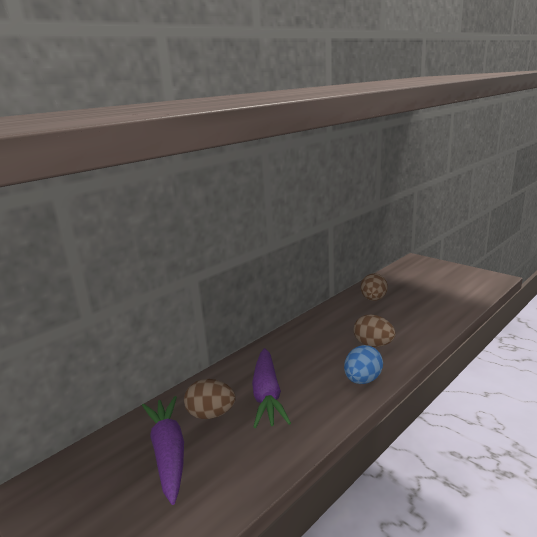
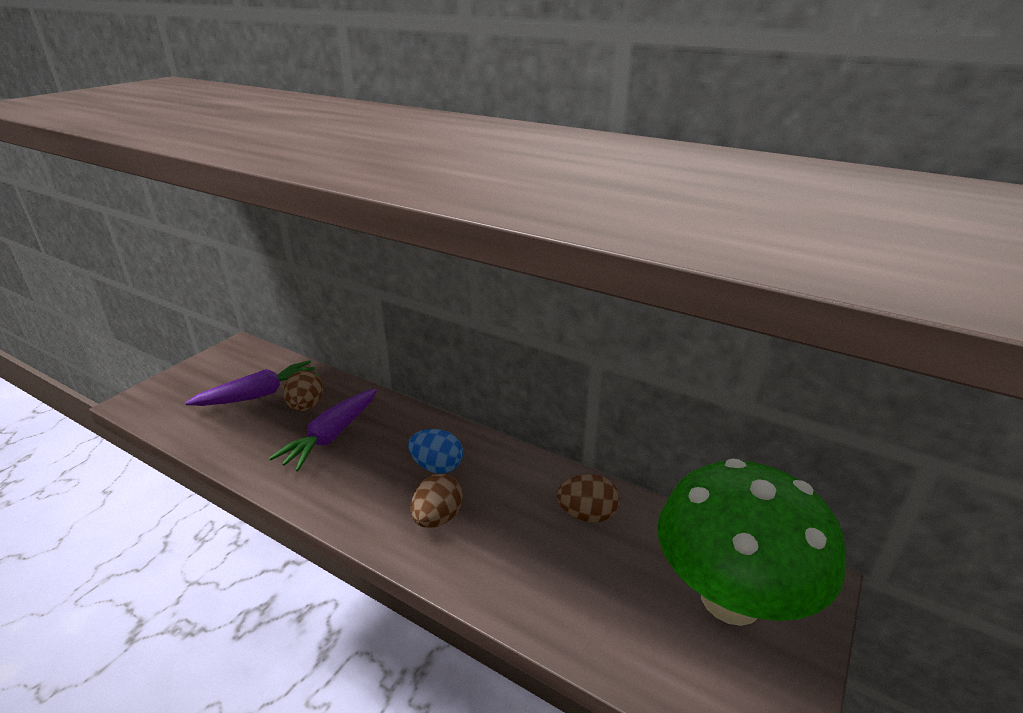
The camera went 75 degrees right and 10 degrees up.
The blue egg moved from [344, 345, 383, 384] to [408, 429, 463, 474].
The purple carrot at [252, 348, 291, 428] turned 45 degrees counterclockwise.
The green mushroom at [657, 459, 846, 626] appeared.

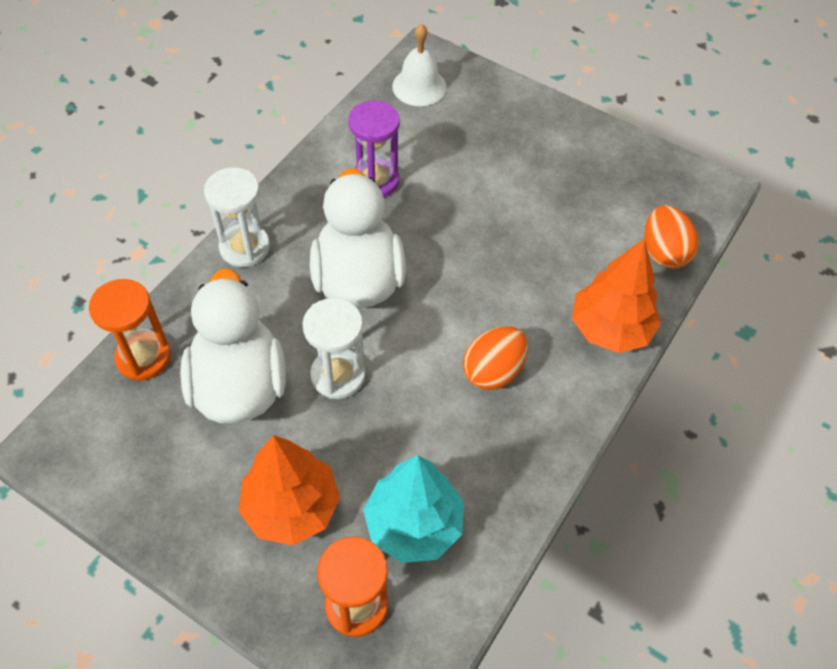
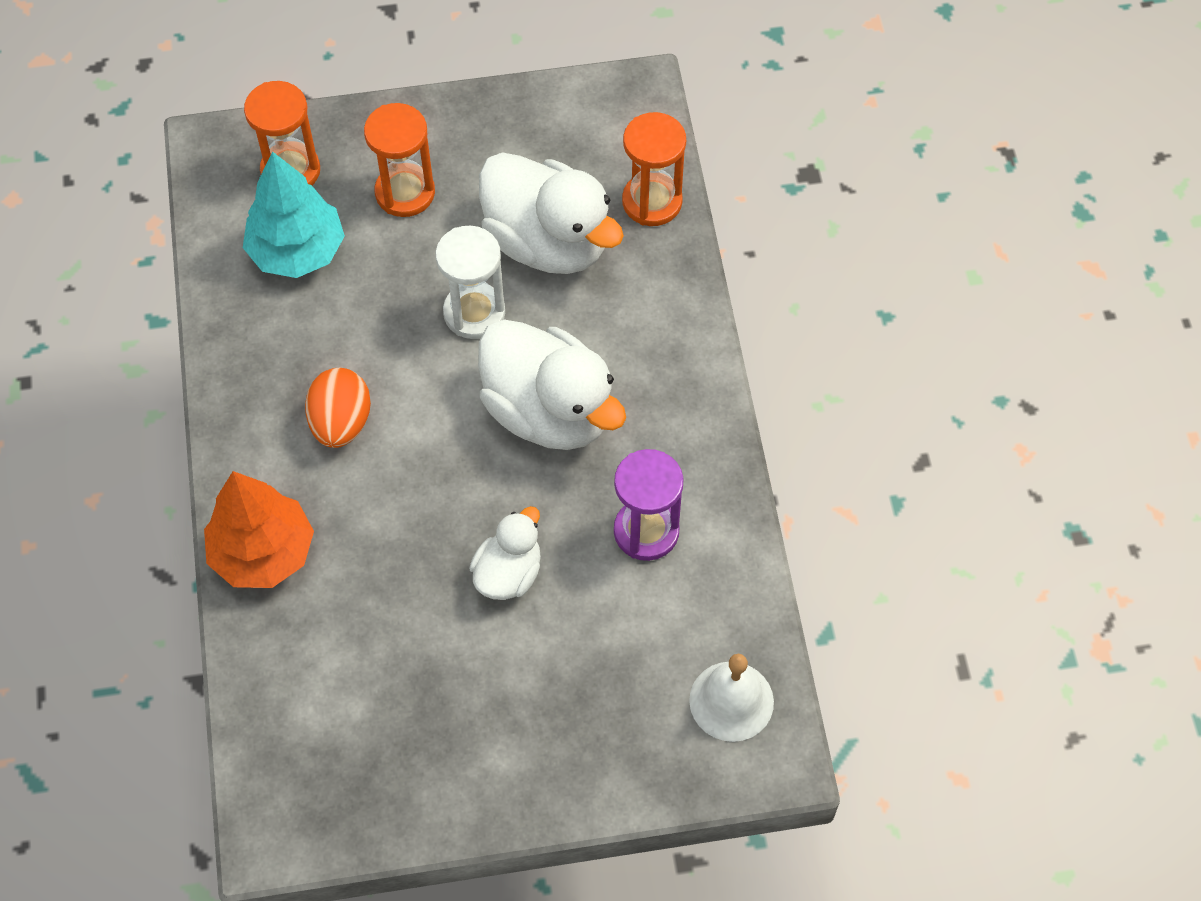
The camera went 140 degrees right and 5 degrees up.
The white hourglass at [204, 167, 270, 267] disappeared.
The orange egg at [645, 205, 699, 269] disappeared.
The orange tree at [238, 435, 340, 545] was replaced by the orange hourglass at [364, 103, 435, 217].
The white duck at [469, 506, 541, 600] appeared.

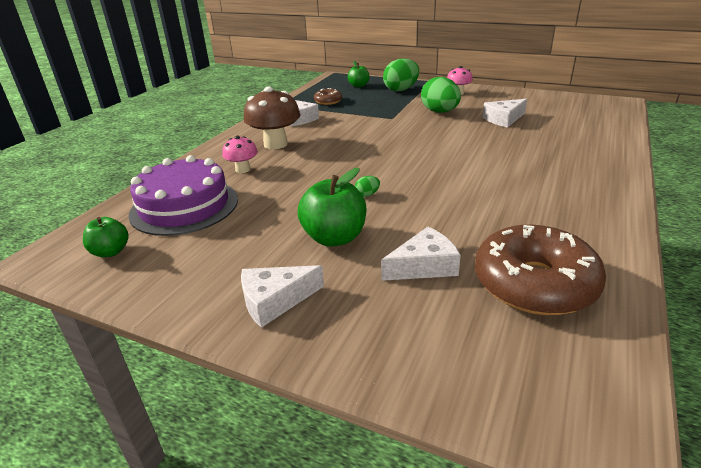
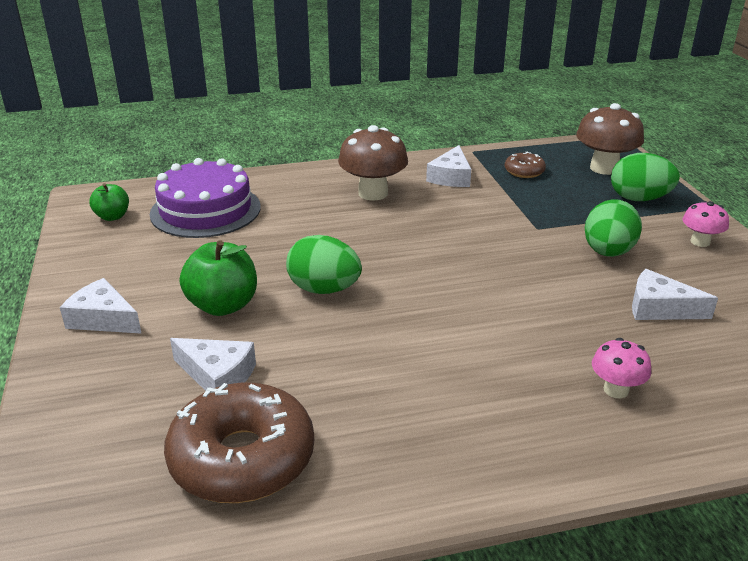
The camera went 50 degrees right and 0 degrees up.
The green apple at [348, 61, 370, 87] was replaced by the brown mushroom at [576, 103, 644, 175].
The pink mushroom moved from [222, 136, 258, 173] to [592, 338, 651, 398].
The green egg at [355, 176, 380, 197] changed to 2.36 times the size.

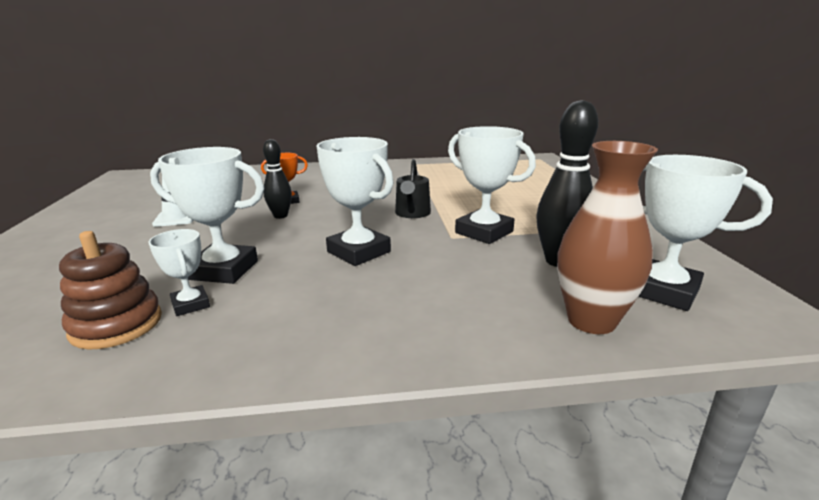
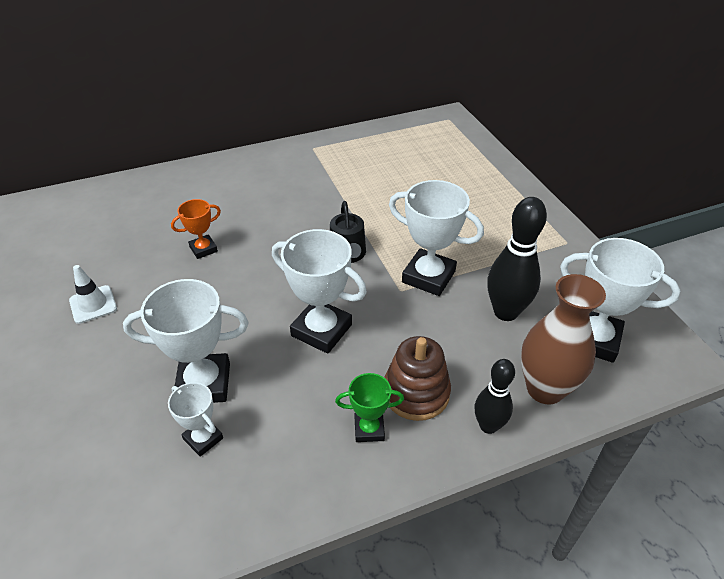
The camera went 15 degrees left and 20 degrees up.
The black bowling pin moved from [263, 139, 292, 219] to [475, 359, 515, 434].
The brown stacking toy moved from [59, 231, 162, 349] to [384, 336, 451, 421].
The green trophy at [335, 373, 404, 442] appeared.

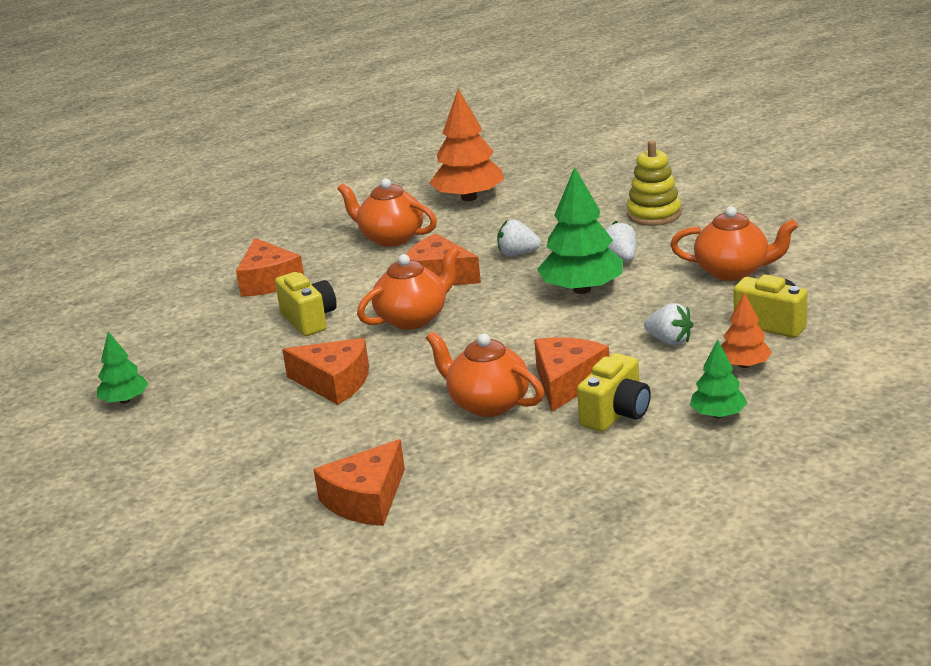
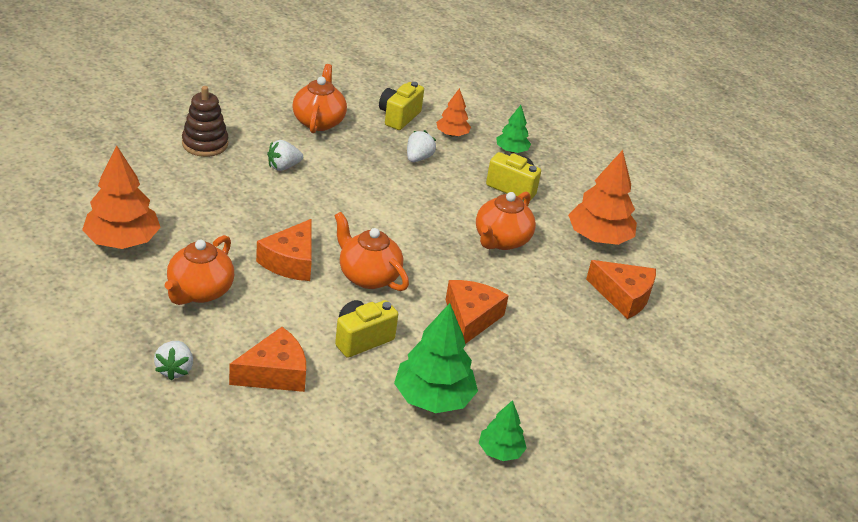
The camera went 105 degrees left and 10 degrees up.
The yellow stacking toy at [627, 140, 681, 226] became the brown stacking toy at [182, 86, 228, 157].
The green tree moved from [537, 167, 623, 294] to [394, 303, 478, 413].
The white strawberry moved from [497, 219, 541, 256] to [154, 341, 193, 381].
The orange cheese at [534, 337, 609, 412] disappeared.
The orange tree at [568, 150, 637, 245] appeared.

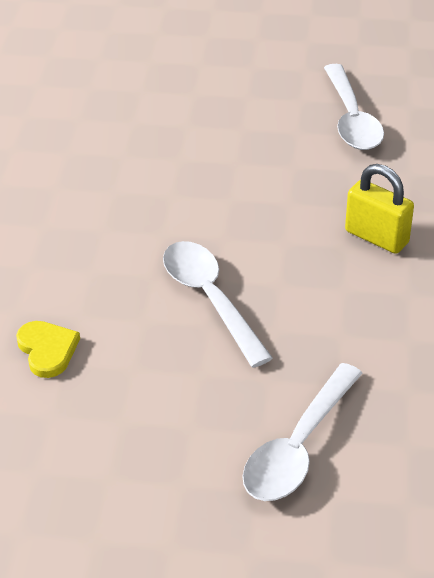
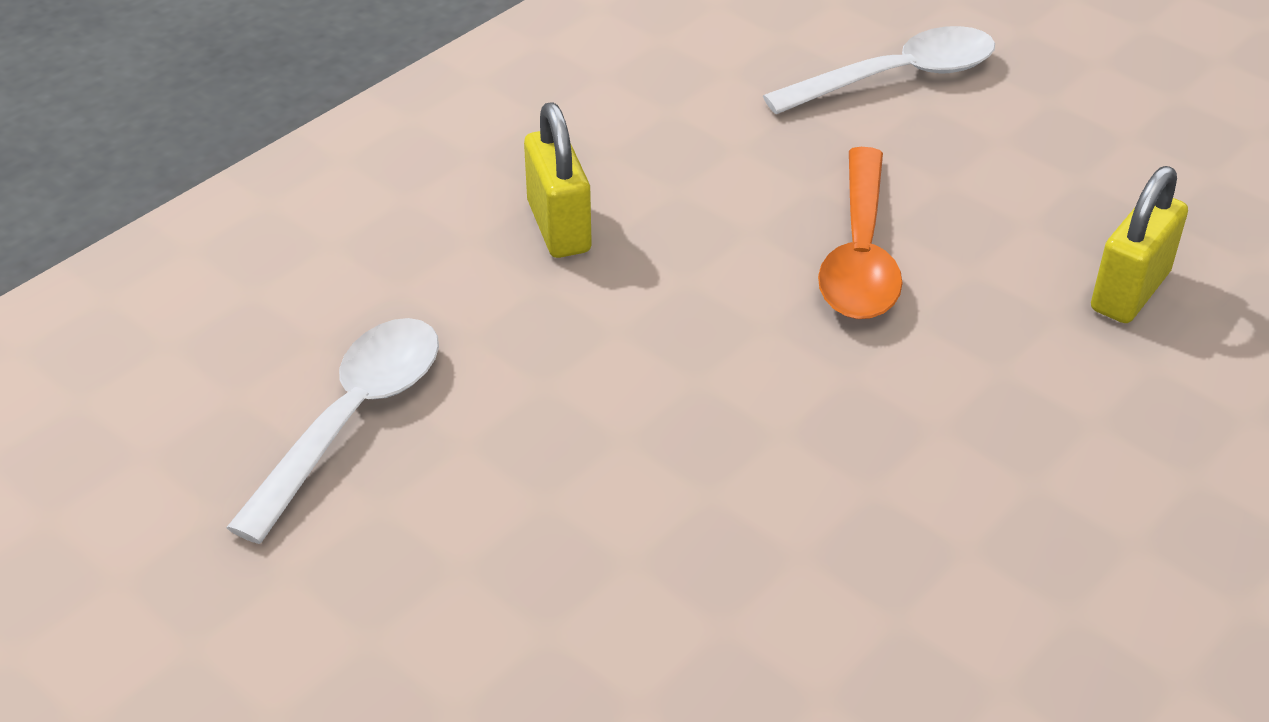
The camera went 145 degrees left and 0 degrees up.
The white spoon at [163, 241, 273, 368] became the orange spoon at [818, 147, 903, 319].
The yellow heart at [16, 321, 80, 378] was replaced by the yellow padlock at [1091, 166, 1188, 323].

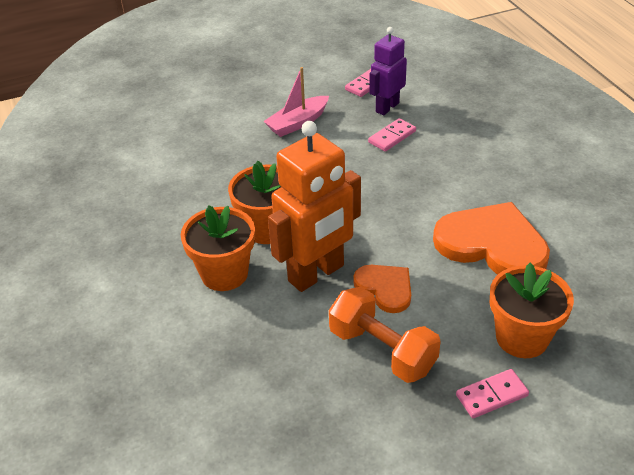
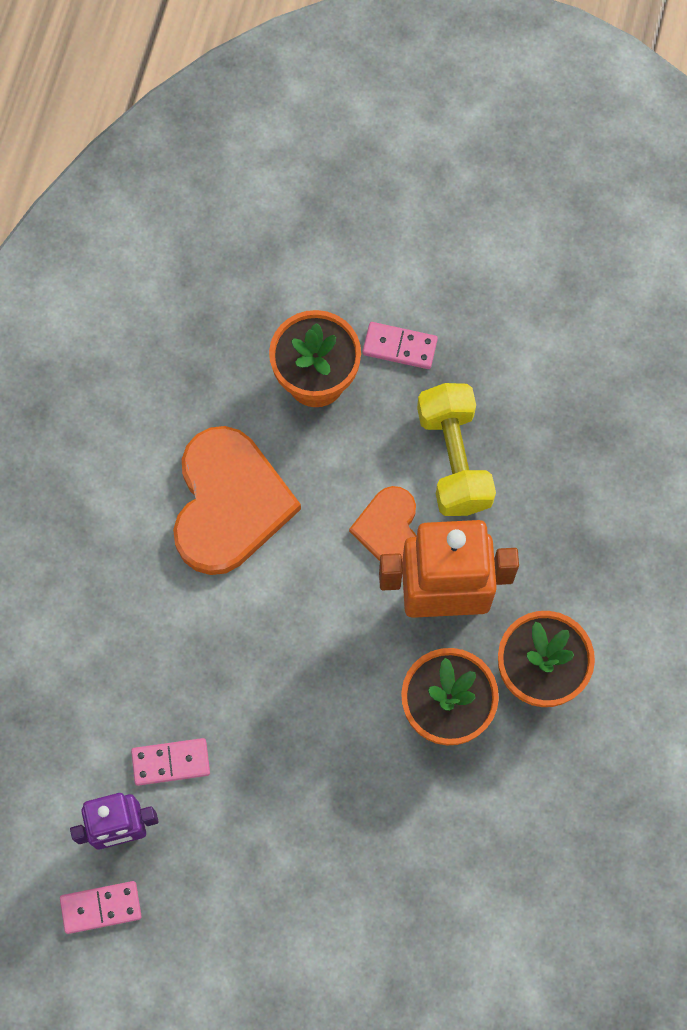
The camera went 145 degrees left and 30 degrees up.
The pink boat at [263, 67, 329, 137] disappeared.
The orange heart at [433, 202, 550, 274] turned 150 degrees counterclockwise.
The orange dumbbell at [329, 287, 441, 383] became the yellow dumbbell at [417, 383, 496, 516].

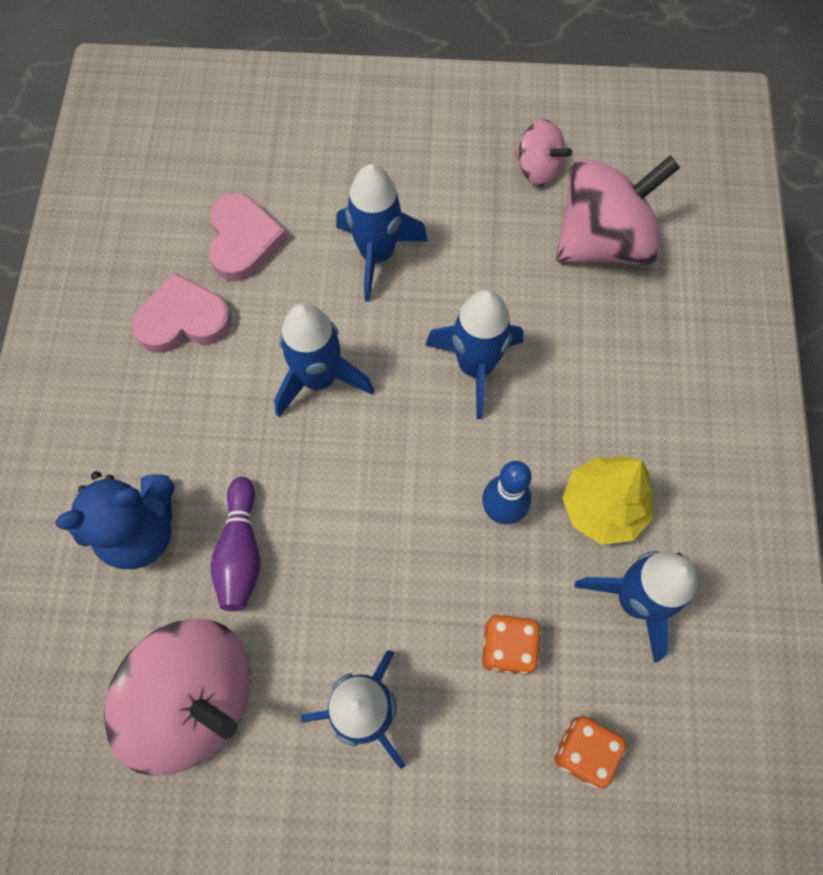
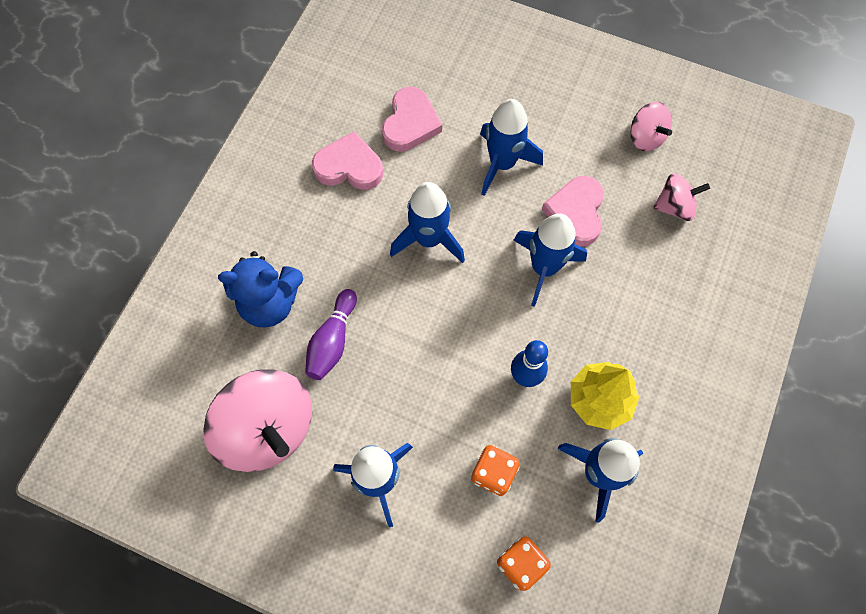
The camera went 20 degrees right and 0 degrees up.
The pink spinning top at [556, 155, 680, 265] changed to 0.52 times the size.
The pink heart at [542, 176, 604, 246] appeared.

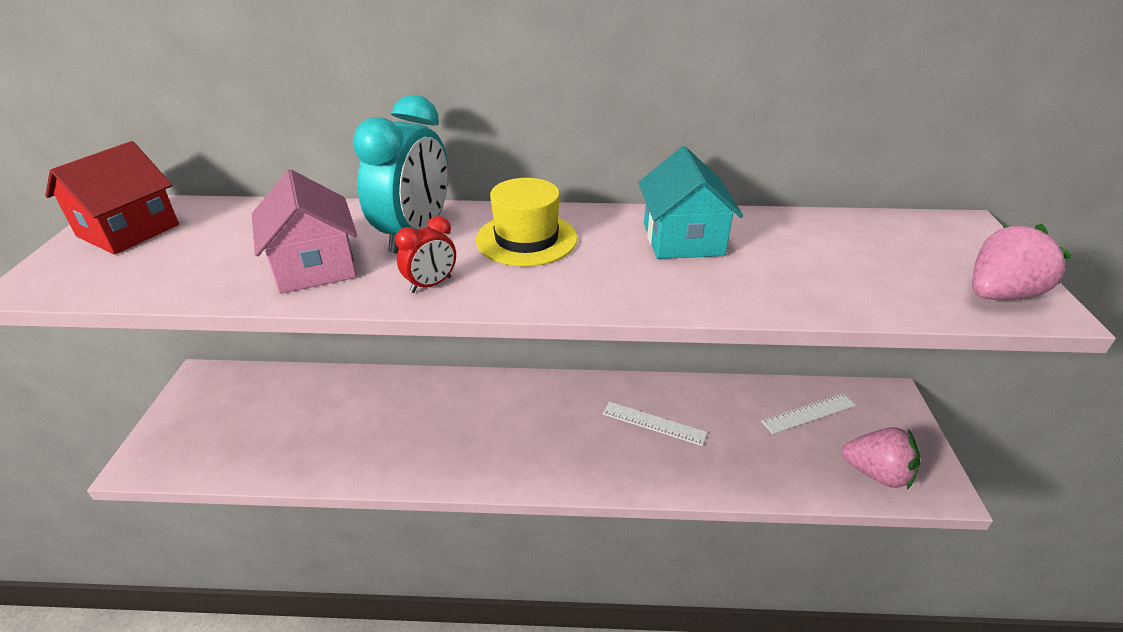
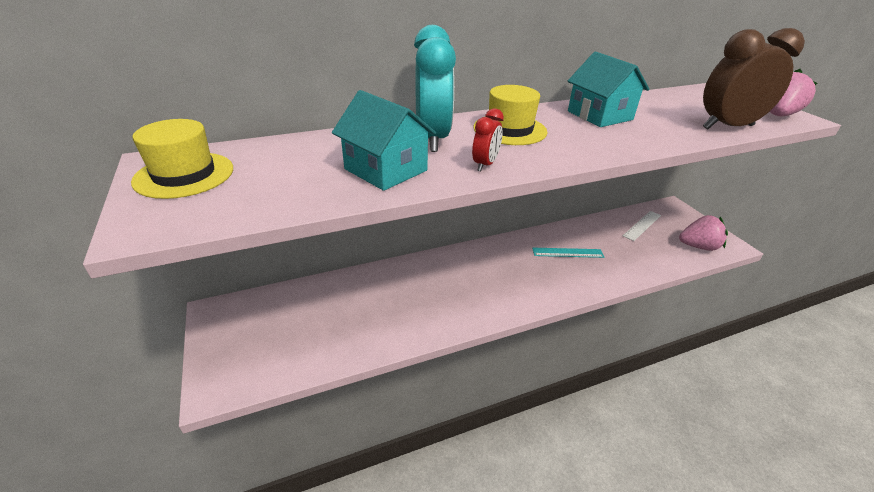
The camera went 25 degrees left and 0 degrees up.
The red house at [45, 141, 179, 255] was replaced by the yellow hat at [131, 119, 233, 199].
The pink house at [252, 169, 357, 294] became the turquoise house at [332, 90, 436, 191].
The white ruler at [603, 401, 708, 446] became the turquoise ruler at [532, 248, 604, 258].
The brown clock at [703, 28, 805, 129] appeared.

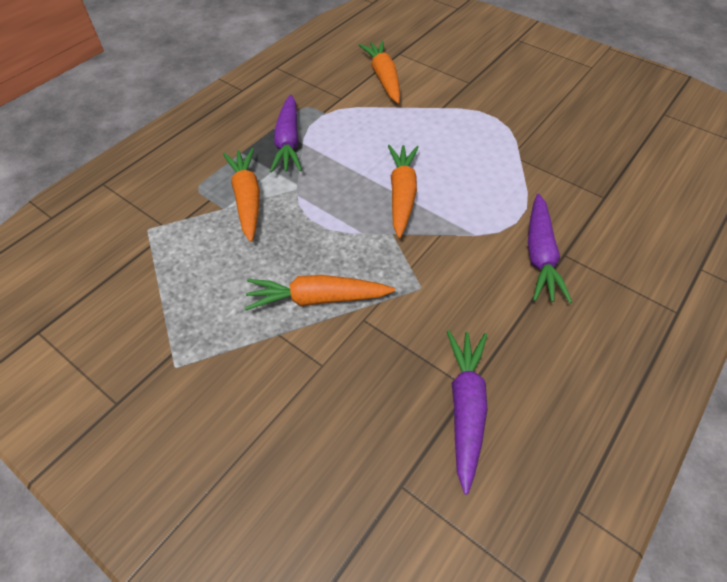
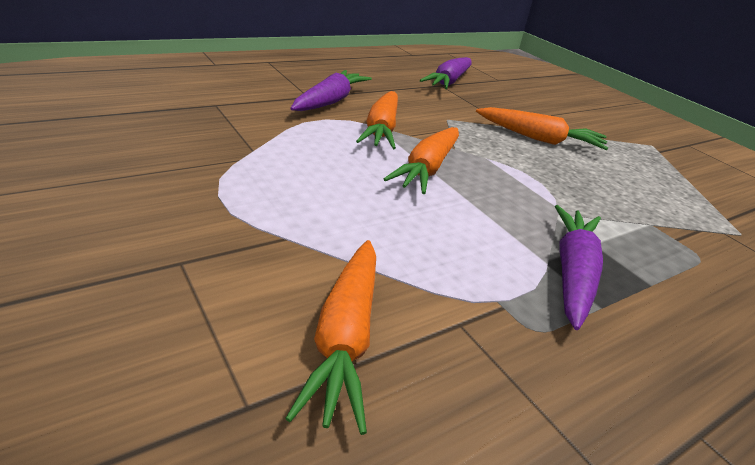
The camera went 165 degrees left and 20 degrees down.
The orange carrot moved from [223, 148, 260, 242] to [356, 91, 398, 149].

